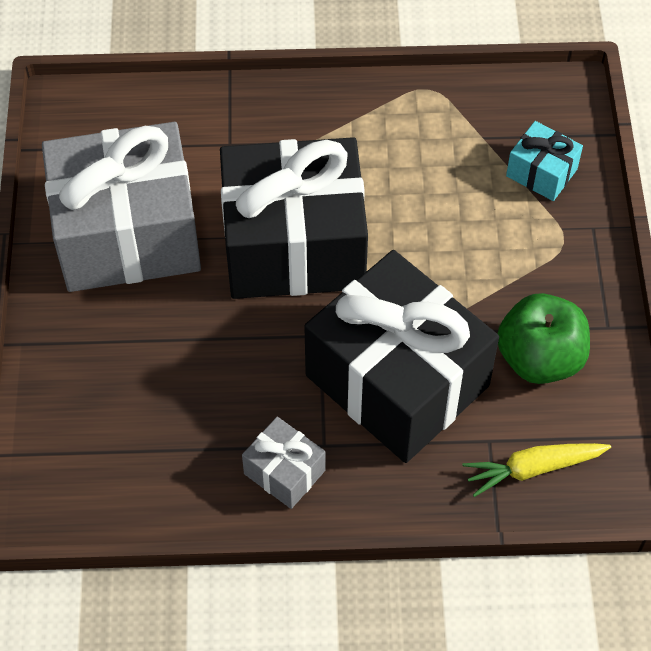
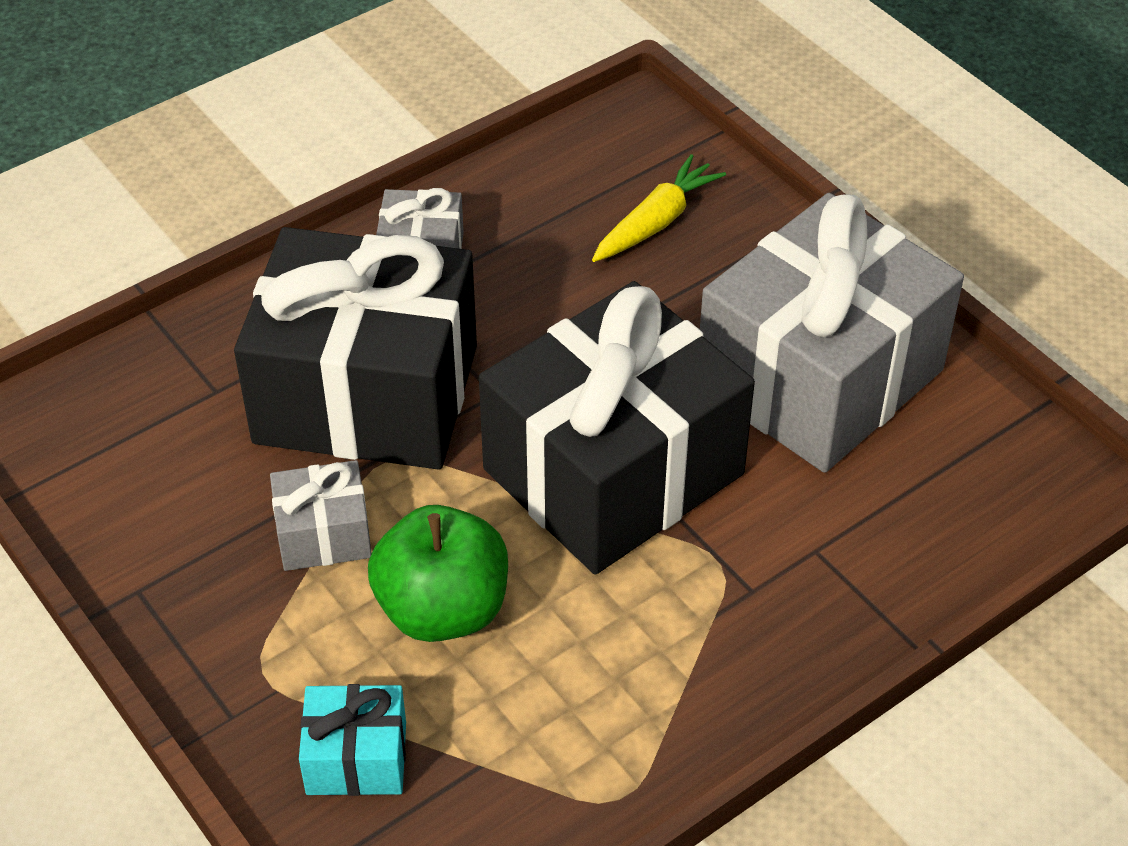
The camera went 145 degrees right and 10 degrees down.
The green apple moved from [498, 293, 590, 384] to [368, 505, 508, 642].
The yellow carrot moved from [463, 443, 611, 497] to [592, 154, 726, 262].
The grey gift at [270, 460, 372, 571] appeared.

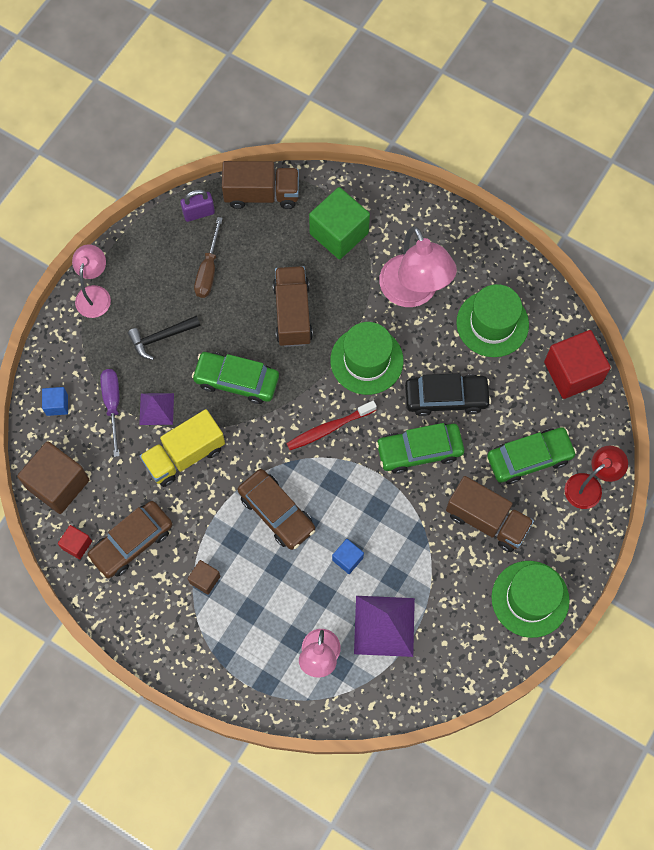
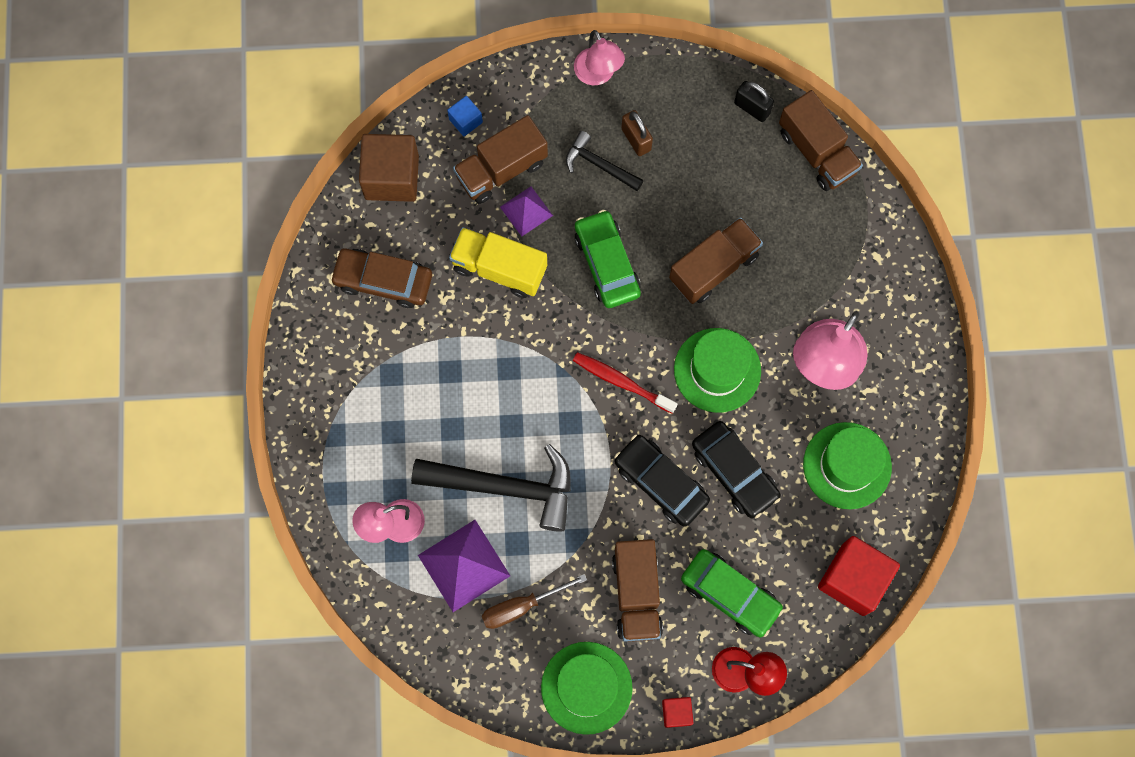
The camera went 55 degrees right and 5 degrees up.
The green cube at [309, 187, 370, 259] disappeared.
The purple padlock at [180, 189, 215, 222] became the black padlock at [734, 81, 774, 122].
The brown screwdriver moved from [194, 217, 223, 298] to [482, 574, 587, 629].
The pink lamp at [72, 244, 111, 318] turned 90 degrees clockwise.
The purple screwdriver at [100, 369, 120, 457] was replaced by the brown truck at [453, 115, 548, 204].
The green car at [376, 423, 464, 474] became the black car at [614, 435, 710, 527].
The brown car at [238, 469, 315, 550] disappeared.
The red cube moved from [58, 525, 92, 559] to [662, 697, 693, 728].
The blue cube at [332, 539, 364, 574] was replaced by the black hammer at [411, 444, 571, 532].
The brown cube at [188, 560, 220, 595] disappeared.
The brown padlock at [621, 110, 653, 156] appeared.

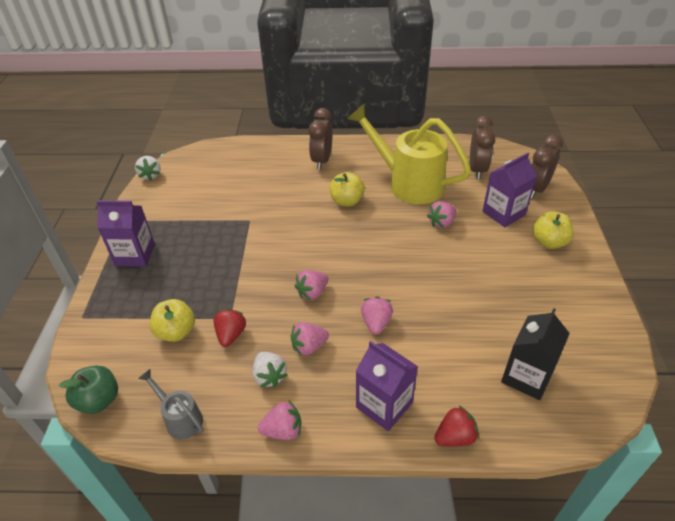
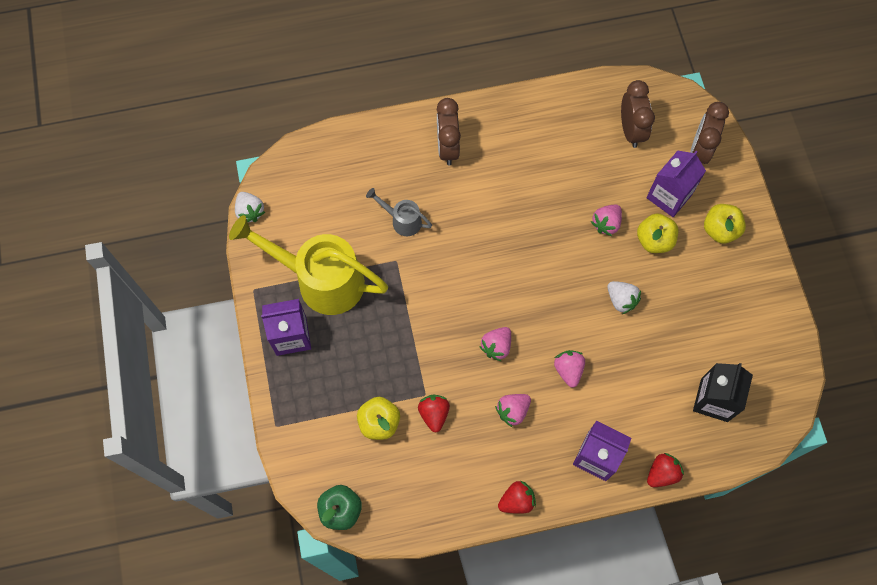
The camera went 15 degrees left and 25 degrees up.
The yellow watering can moved from [347, 104, 471, 204] to [229, 215, 388, 315].
The yellow apple moved from [330, 172, 365, 207] to [637, 213, 678, 253].
The white strawberry moved from [252, 352, 288, 387] to [608, 281, 641, 314].
The grey watering can moved from [138, 369, 204, 440] to [366, 188, 432, 236].
The pink strawberry at [258, 401, 301, 440] became the red strawberry at [498, 481, 536, 514].

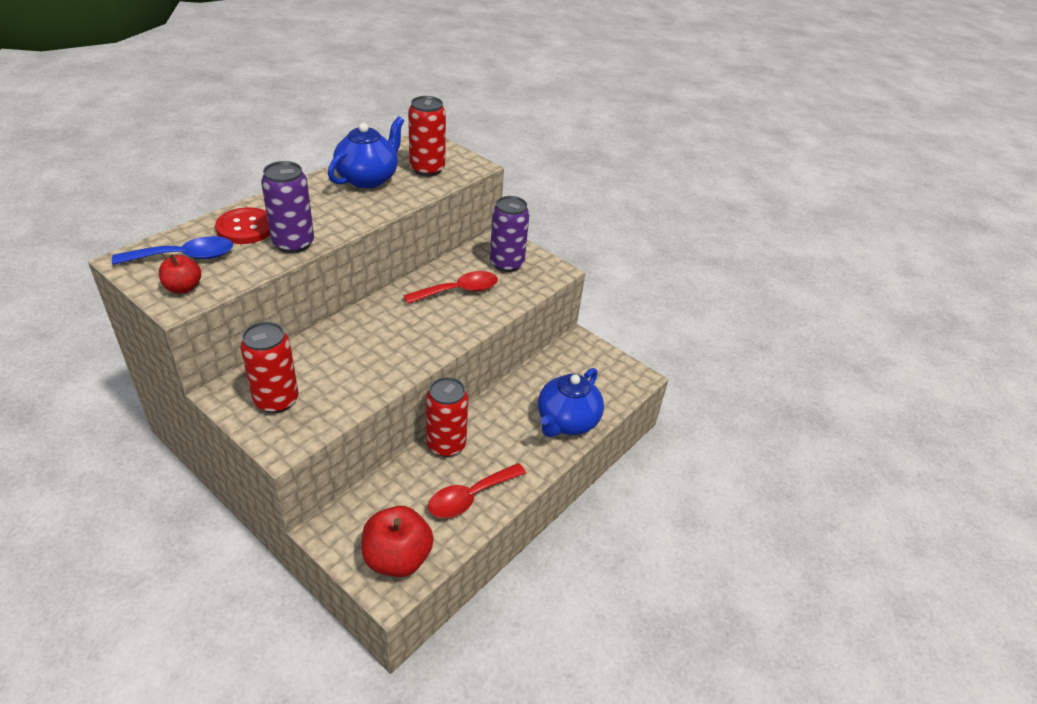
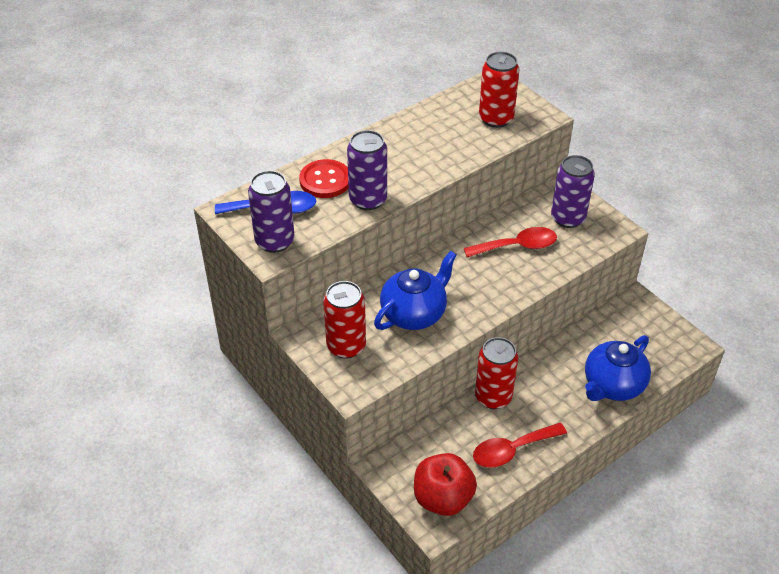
The camera went 15 degrees right and 5 degrees up.
The blue teapot moved from [328, 116, 404, 189] to [374, 251, 457, 330].
The red apple at [159, 254, 201, 293] was replaced by the purple can at [248, 170, 295, 253].

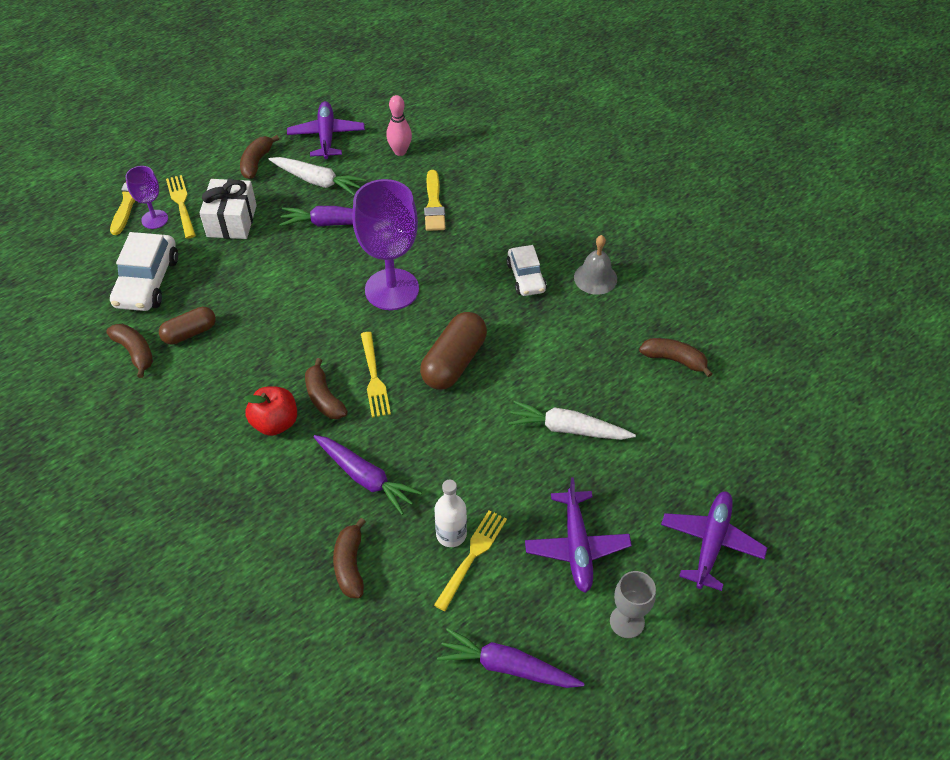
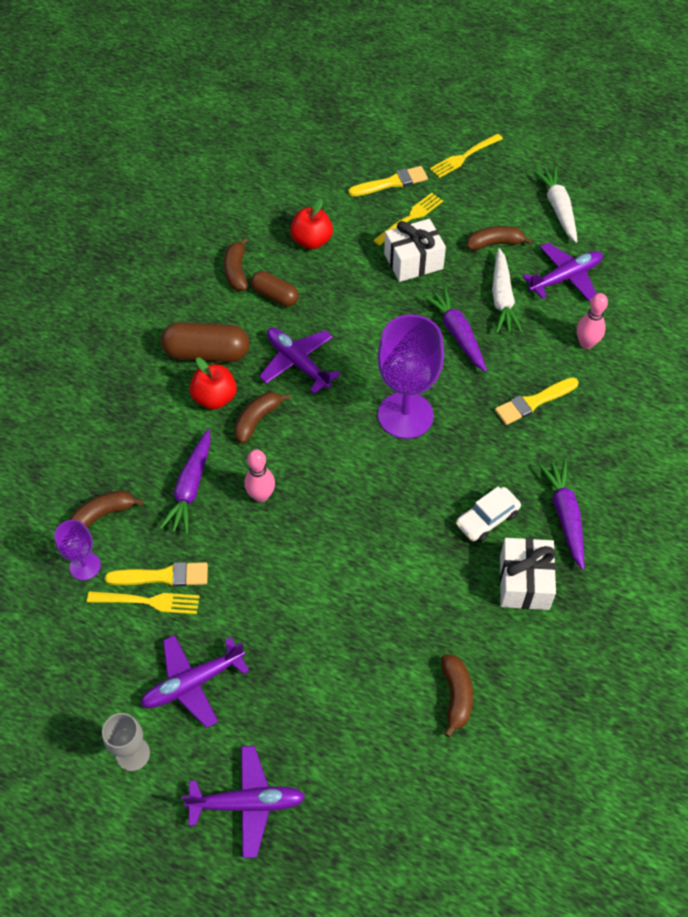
The camera went 65 degrees right and 5 degrees up.
The purple goblet moved from [125, 166, 168, 229] to [54, 520, 101, 580].
The white car at [110, 232, 178, 311] was replaced by the red apple at [290, 198, 333, 249].
The grey bell at [574, 235, 617, 295] was replaced by the white gift at [500, 538, 556, 610].
The brown capsule moved from [420, 312, 487, 390] to [161, 322, 249, 362].
The brown banana at [106, 324, 153, 378] turned 150 degrees clockwise.
The yellow fork moved from [361, 332, 391, 418] to [430, 133, 503, 178].
The white carrot moved from [508, 401, 636, 440] to [533, 166, 577, 243].
The white bottle at [434, 480, 467, 547] was replaced by the yellow brush at [105, 562, 208, 587].
The purple carrot moved from [437, 628, 585, 688] to [538, 460, 584, 570].
The purple plane at [259, 327, 341, 394] appeared.
The pink bowling pin at [244, 450, 275, 502] appeared.

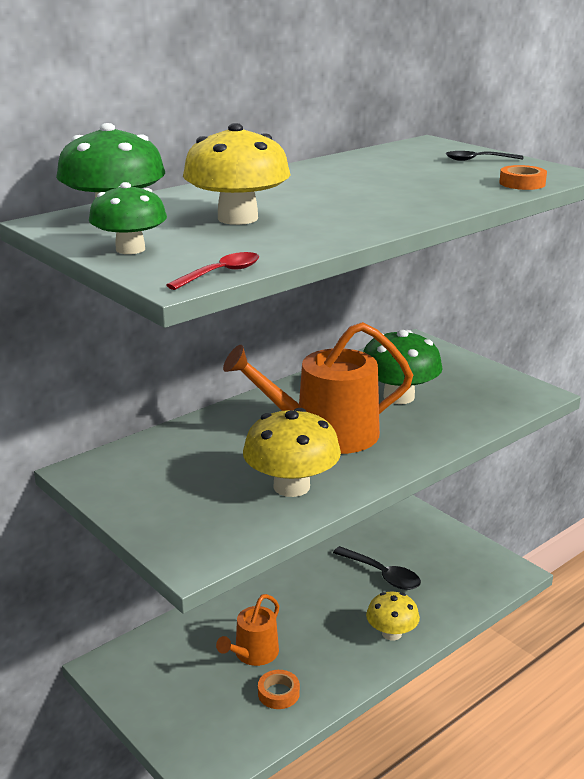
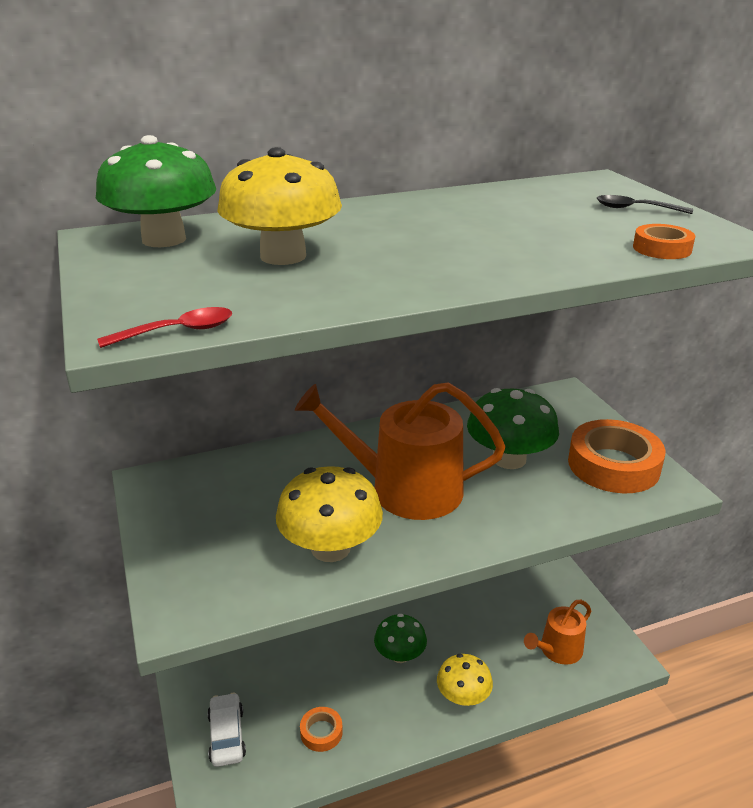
The camera went 20 degrees right and 5 degrees up.
The green mushroom moved from [89, 182, 167, 254] to [374, 614, 427, 663].
The black spoon at [333, 546, 421, 590] disappeared.
The orange watering can moved from [216, 594, 279, 666] to [524, 600, 591, 665].
The orange tape at [568, 419, 666, 493] appeared.
The white car at [207, 692, 246, 767] appeared.

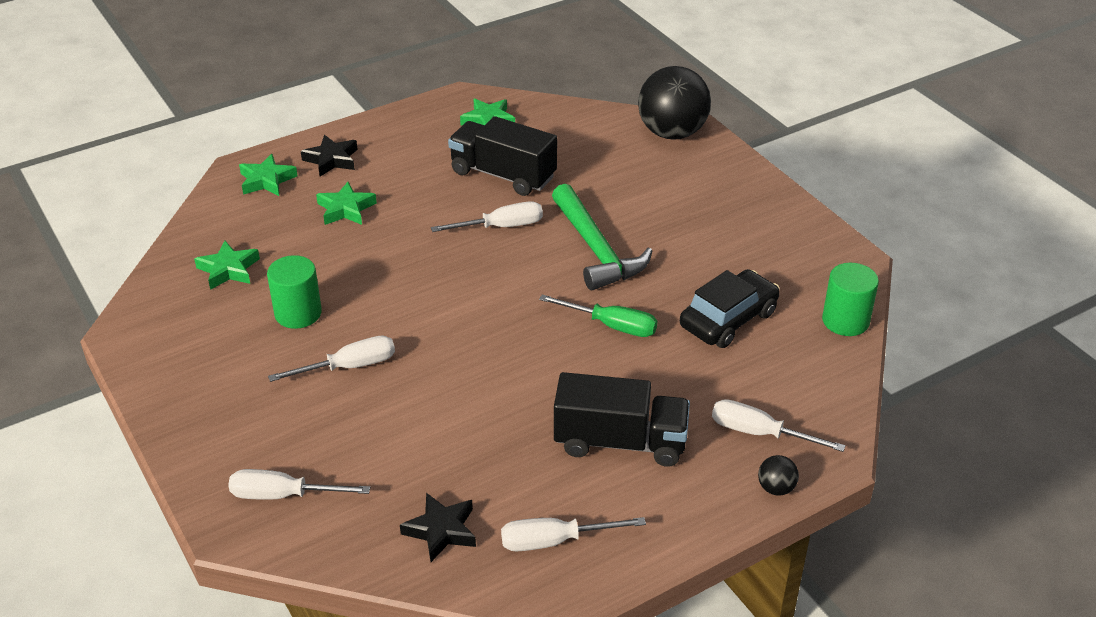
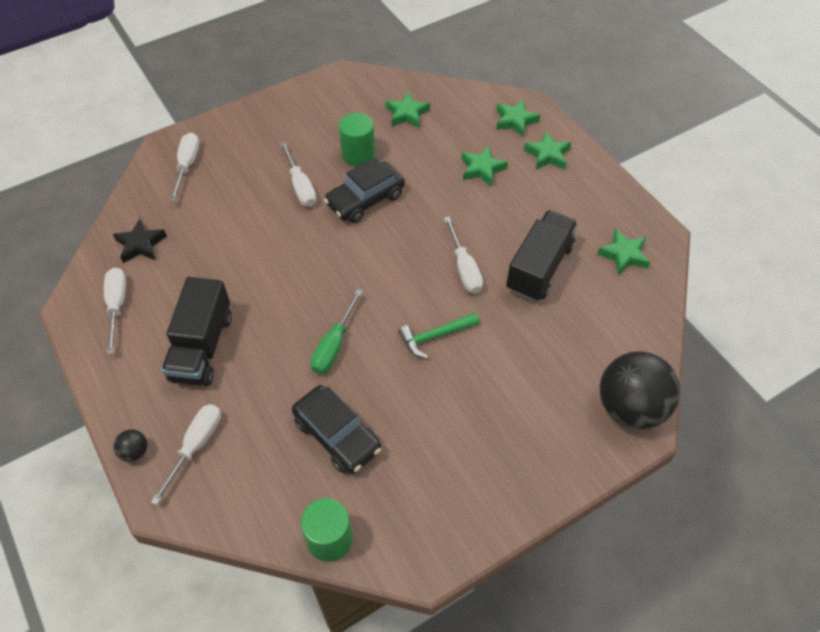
The camera went 90 degrees right and 15 degrees up.
The black star at [301, 135, 358, 176] became the green star at [524, 131, 571, 169].
The green hammer at [552, 184, 652, 290] changed to 0.60 times the size.
The black car at [324, 157, 405, 223] appeared.

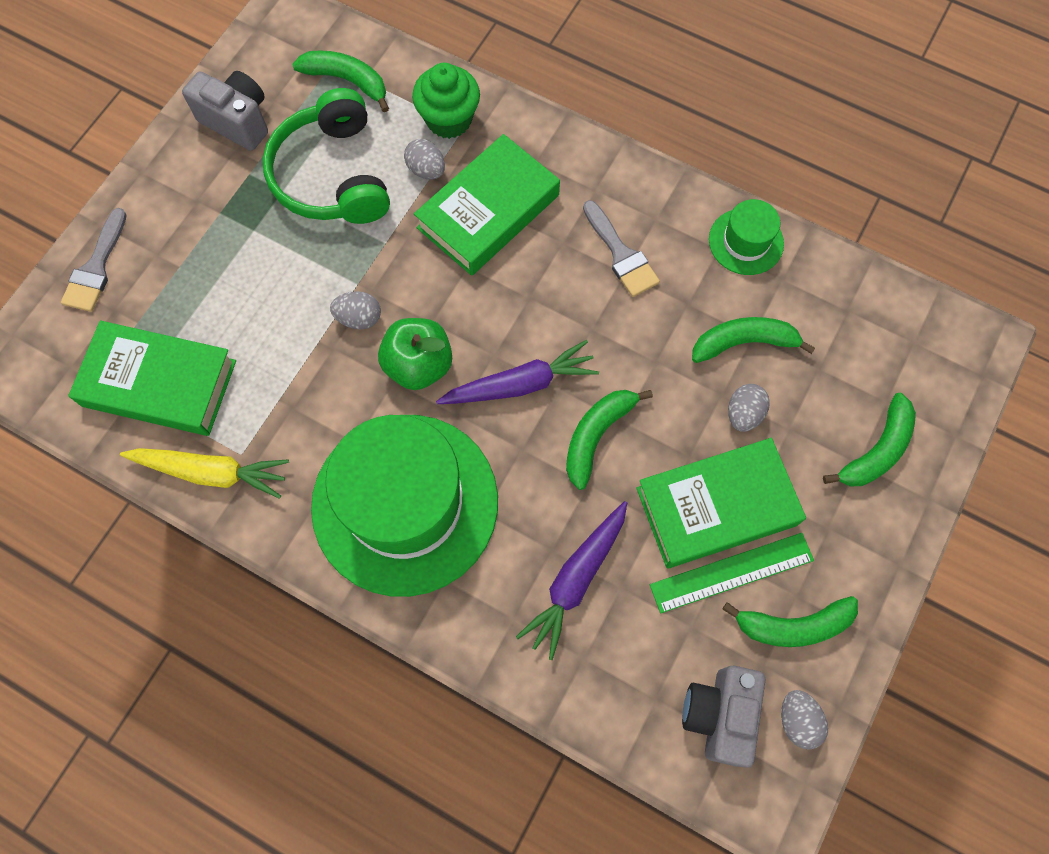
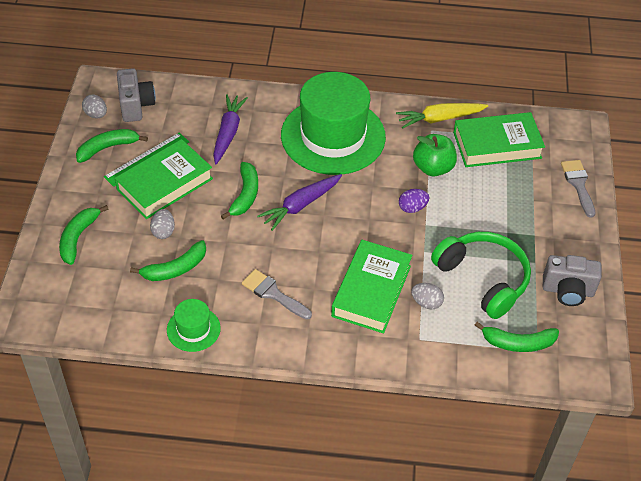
The camera went 155 degrees right and 20 degrees down.
The green cupcake at [412, 63, 480, 139] disappeared.
The grey egg at [330, 291, 381, 329] became the purple egg at [399, 189, 429, 213].
The green apple moved from [378, 318, 452, 390] to [413, 134, 457, 176].

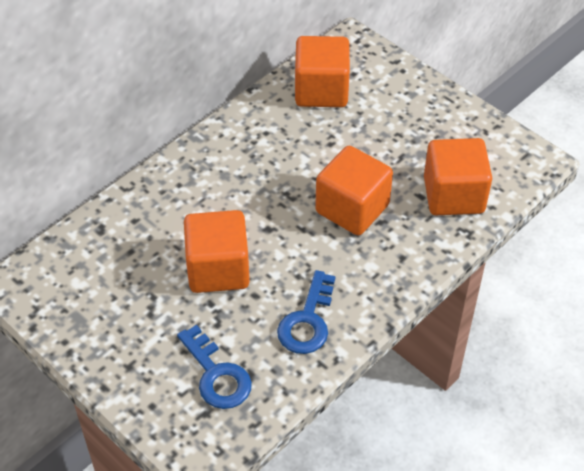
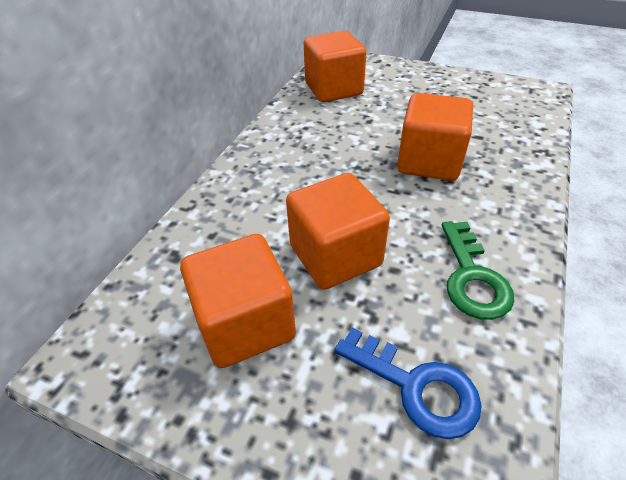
The camera went 20 degrees left and 5 degrees down.
The orange cube moved from [424, 138, 492, 215] to [180, 234, 296, 368].
The blue key at [277, 270, 336, 354] became the green key at [441, 221, 514, 320].

